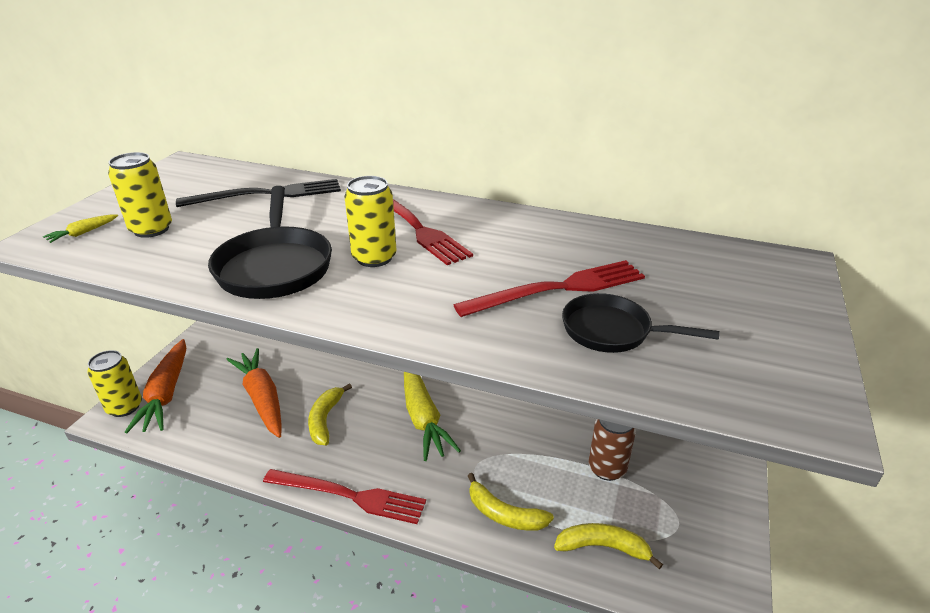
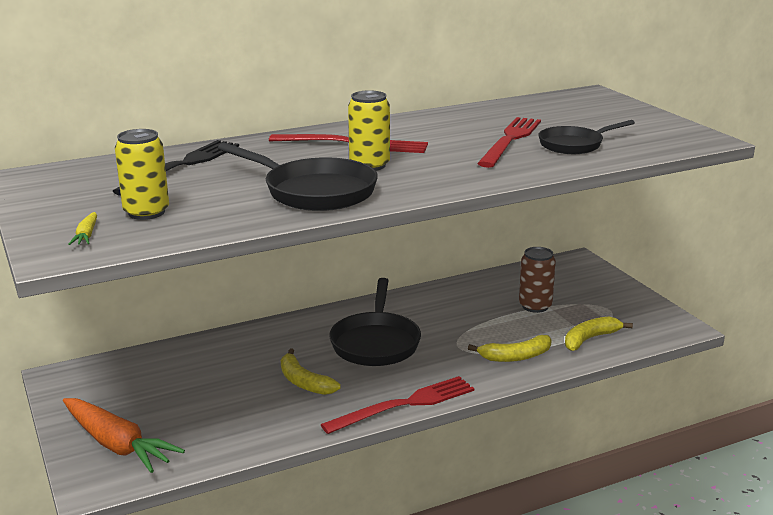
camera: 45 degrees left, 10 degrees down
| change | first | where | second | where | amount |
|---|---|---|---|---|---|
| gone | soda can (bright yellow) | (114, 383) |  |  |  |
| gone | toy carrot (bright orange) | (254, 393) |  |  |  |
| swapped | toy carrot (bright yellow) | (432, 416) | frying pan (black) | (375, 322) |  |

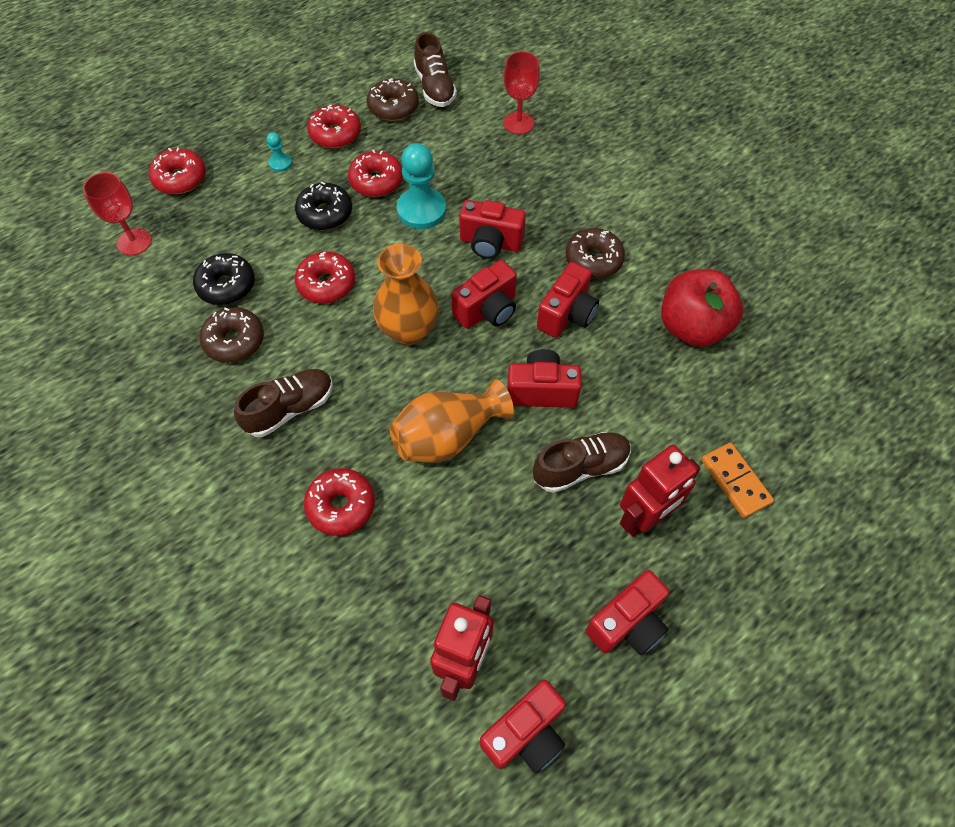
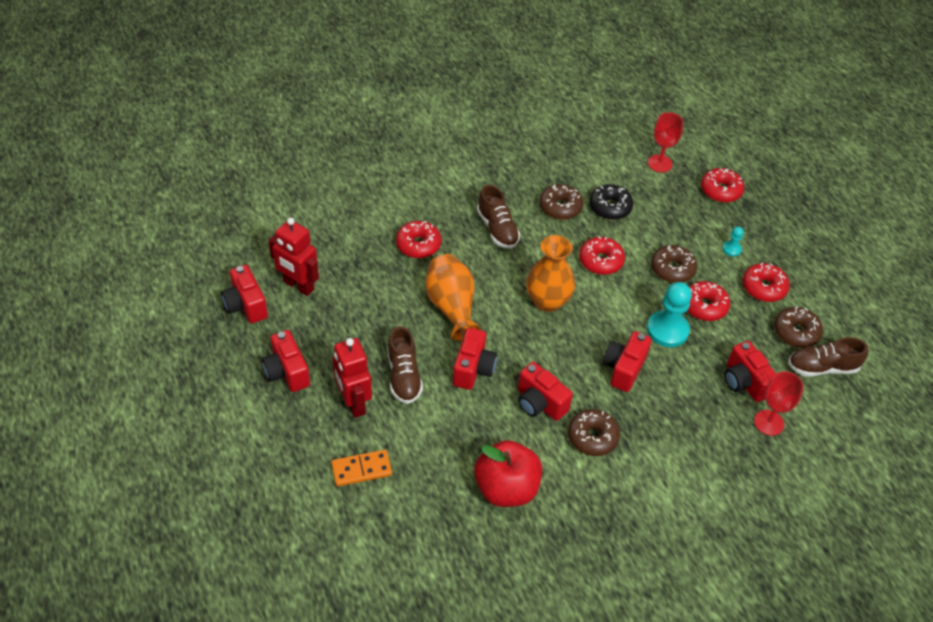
camera: 100 degrees right, 10 degrees down
| change | first | where | second | where | amount |
|---|---|---|---|---|---|
| repainted | donut (black) | (323, 206) | donut (russet) | (674, 264) |  |
| shifted | compact camera (red) | (484, 294) |  | (750, 371) |  |

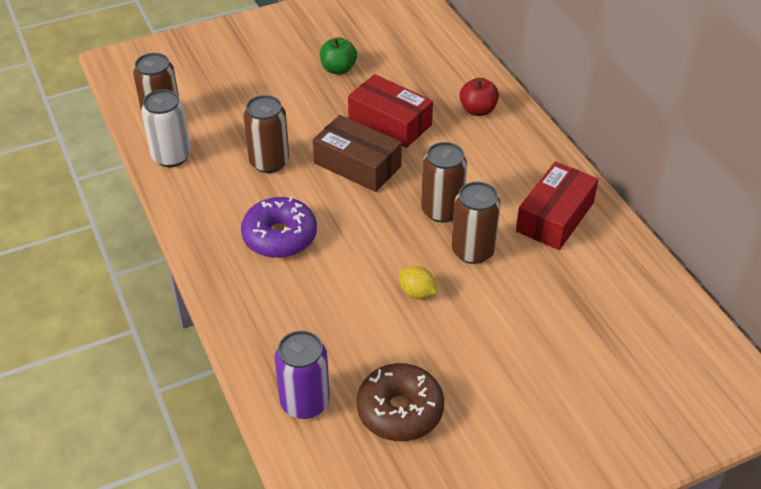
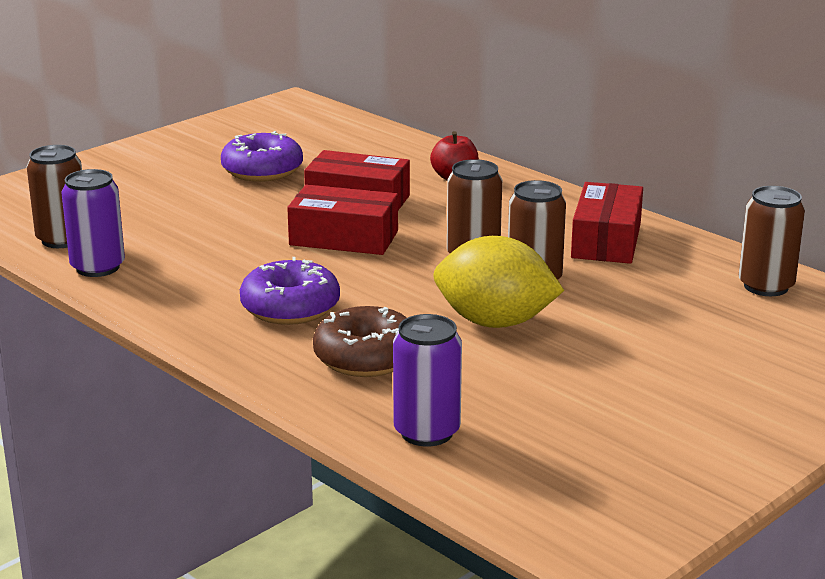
camera: 20 degrees left, 20 degrees down
| change | first | where | second | where | amount |
|---|---|---|---|---|---|
| repainted | soda can (white) | (166, 128) | soda can (violet) | (93, 223) |  |
| shifted | soda can (russet) | (266, 134) |  | (772, 241) |  |
| repainted | package (russet) | (357, 153) | package (red) | (342, 219) |  |
| swapped | apple (green) | (338, 55) | donut (violet) | (262, 156) |  |
| shifted | donut (russet) | (400, 402) |  | (360, 341) |  |
| scaled | citrus fruit (bright yellow) | (418, 282) |  | (499, 282) | x2.22 |

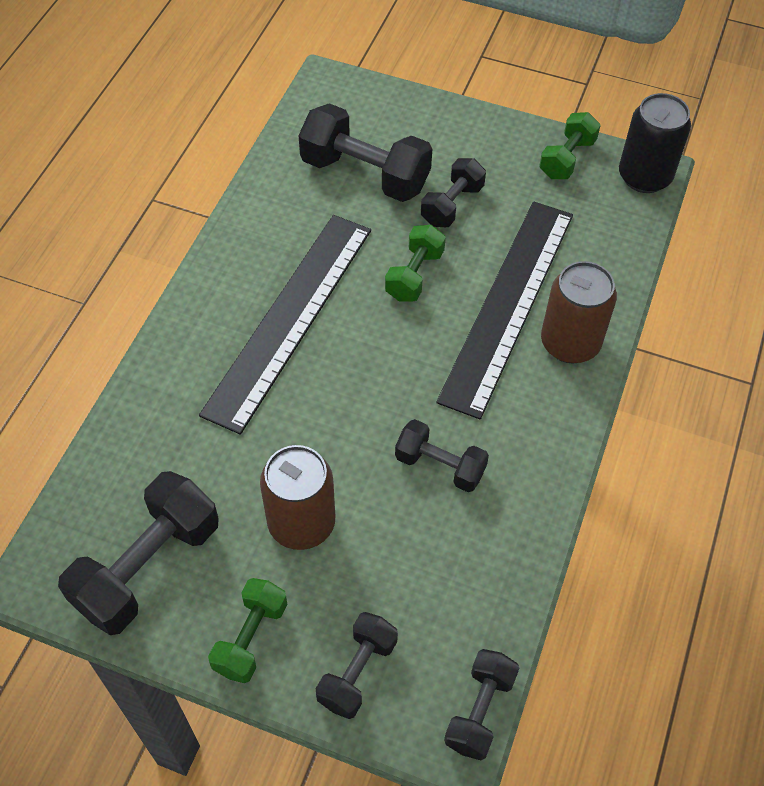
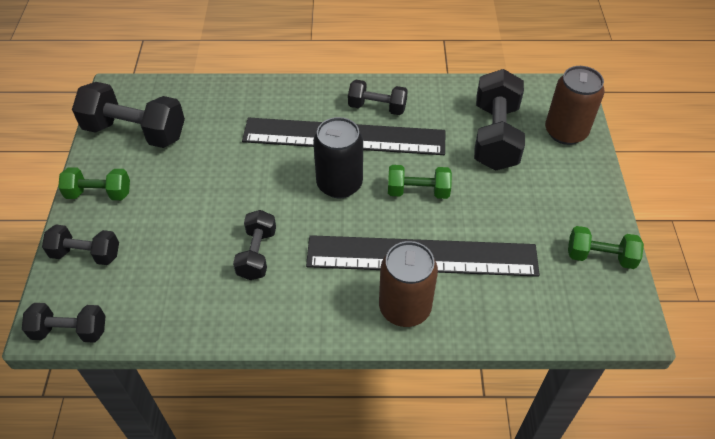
camera: 70 degrees right, 5 degrees down
| change | first | where | second | where | amount |
|---|---|---|---|---|---|
| shifted | soda can (russet) | (297, 497) |  | (575, 105) |  |
| shifted | free weight (black) | (453, 192) |  | (378, 97) |  |
| shifted | soda can (black) | (655, 143) |  | (338, 158) |  |

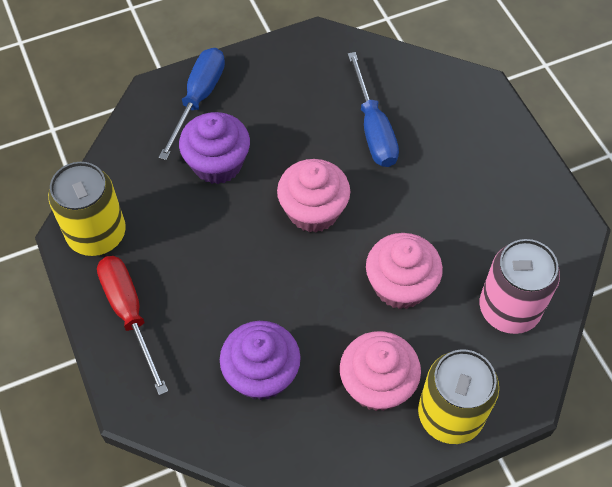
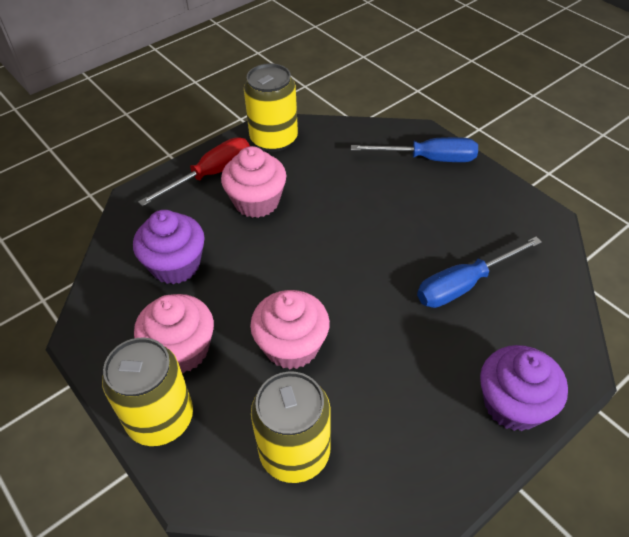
camera: 75 degrees right, 10 degrees down
| change | first | where | second | where | amount |
|---|---|---|---|---|---|
| shifted | fairy cake (violet) | (214, 148) |  | (524, 388) |  |
| shifted | fairy cake (rosy) | (313, 196) |  | (253, 182) |  |
| repainted | soda can (rosy) | (520, 286) | soda can (bright yellow) | (291, 427) |  |

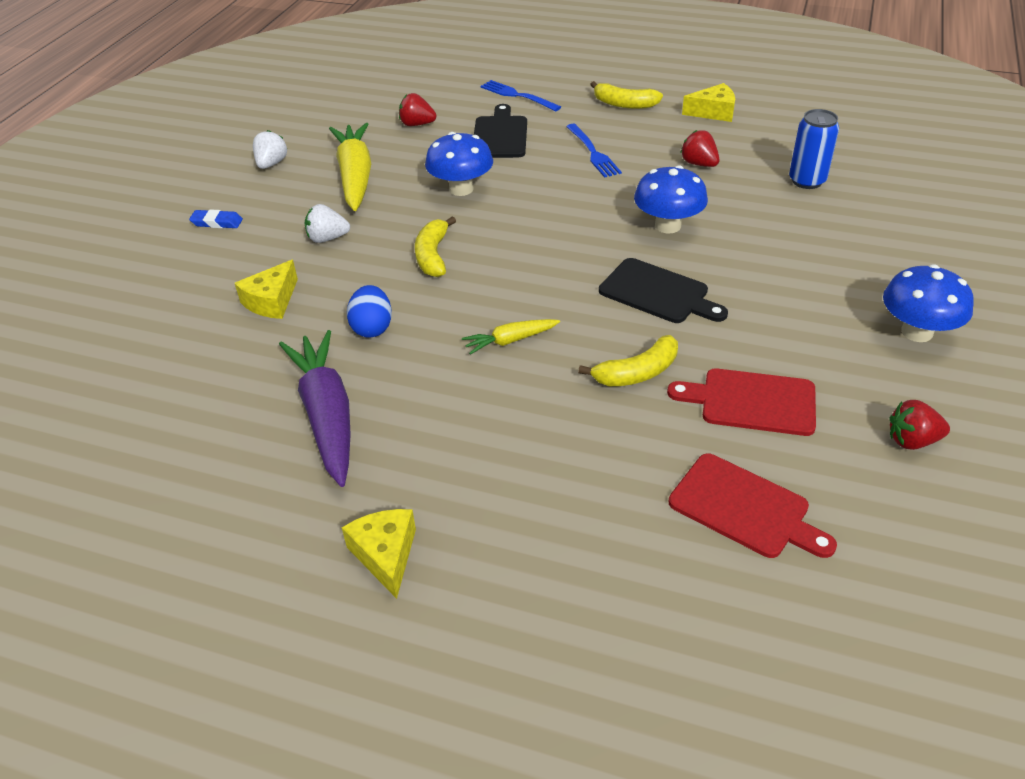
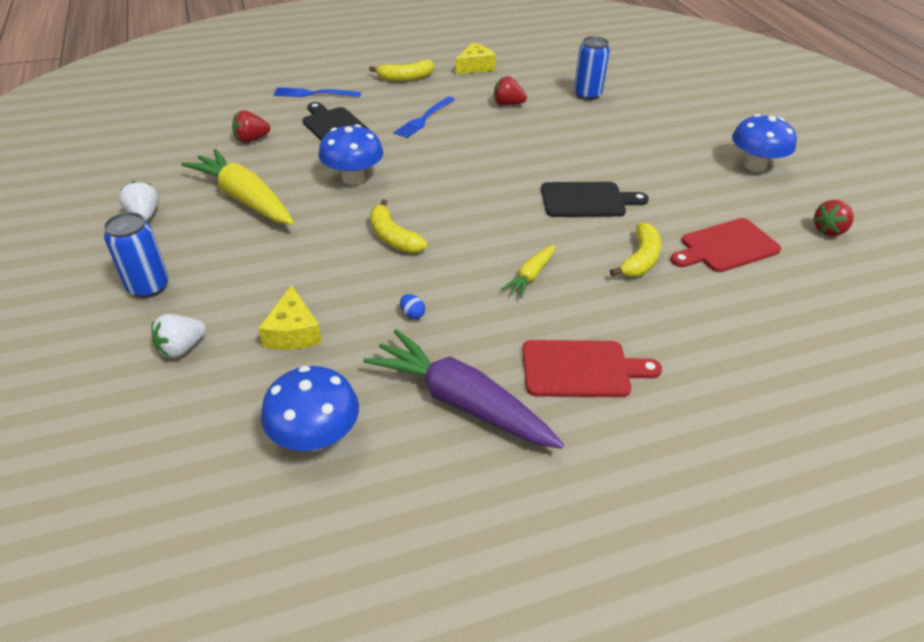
camera: 40 degrees left, 0 degrees up
| change | first | where | second | where | amount |
|---|---|---|---|---|---|
| swapped | eraser (blue) | (216, 218) | soda can (blue) | (136, 255) |  |
| shifted | toy strawberry (white) | (327, 223) |  | (178, 336) |  |
| gone | cheese (bright yellow) | (379, 554) |  |  |  |
| scaled | egg (blue) | (369, 311) |  | (412, 306) | x0.51 |
| rotated | dinner fork (blue) | (594, 151) |  | (424, 117) | 90 degrees clockwise |
| shifted | mushroom (blue) | (671, 199) |  | (310, 408) |  |
| shifted | chopping board (red) | (753, 506) |  | (592, 368) |  |

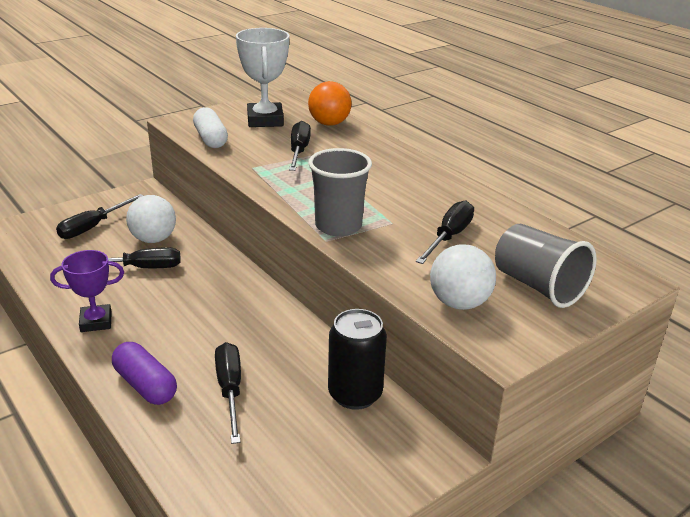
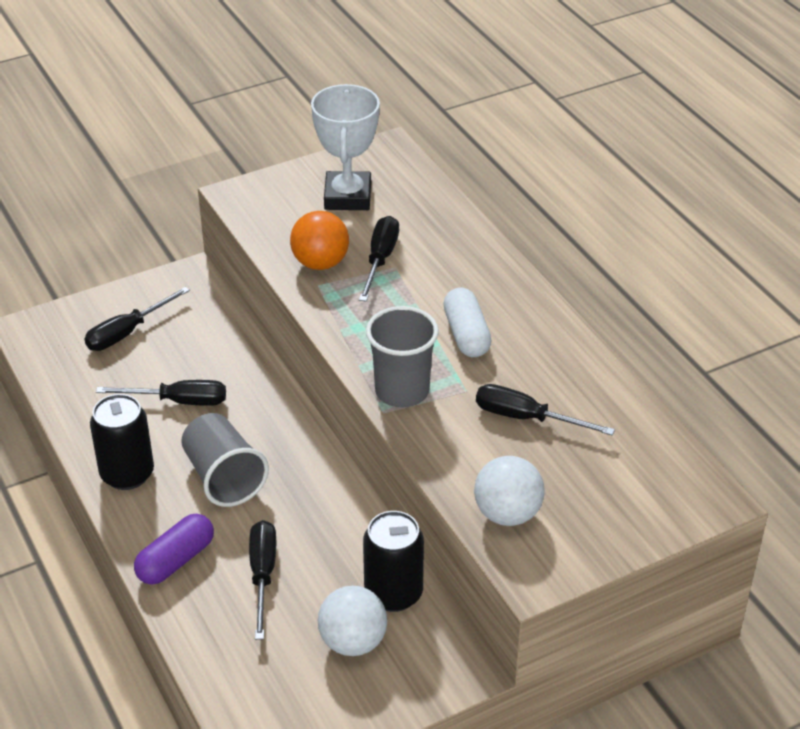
camera: 10 degrees right, 10 degrees up
| change | first | where | second | where | amount |
|---|---|---|---|---|---|
| swapped | award cup (violet) | (87, 291) | soda can (black) | (122, 442) |  |
| rotated | pill (violet) | (144, 373) |  | (174, 549) | 75 degrees clockwise |
| shifted | sphere (white) | (151, 219) |  | (352, 621) |  |
| shifted | pill (white) | (210, 127) |  | (467, 322) |  |
| shifted | sphere (bright orange) | (330, 103) |  | (319, 240) |  |
| rotated | flat screwdriver (black) | (445, 232) |  | (545, 409) | 105 degrees counterclockwise |
| shifted | cup (gray) | (546, 266) |  | (225, 460) |  |

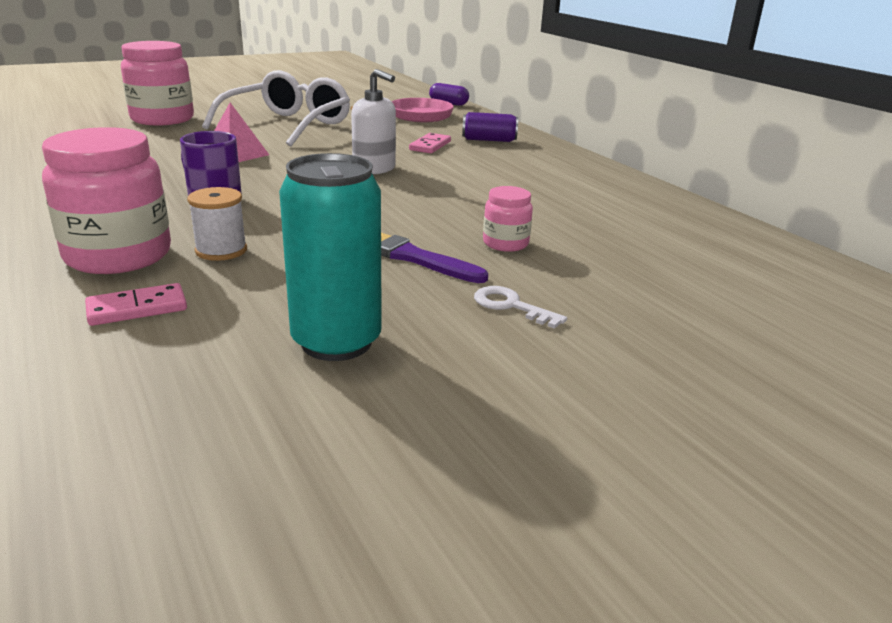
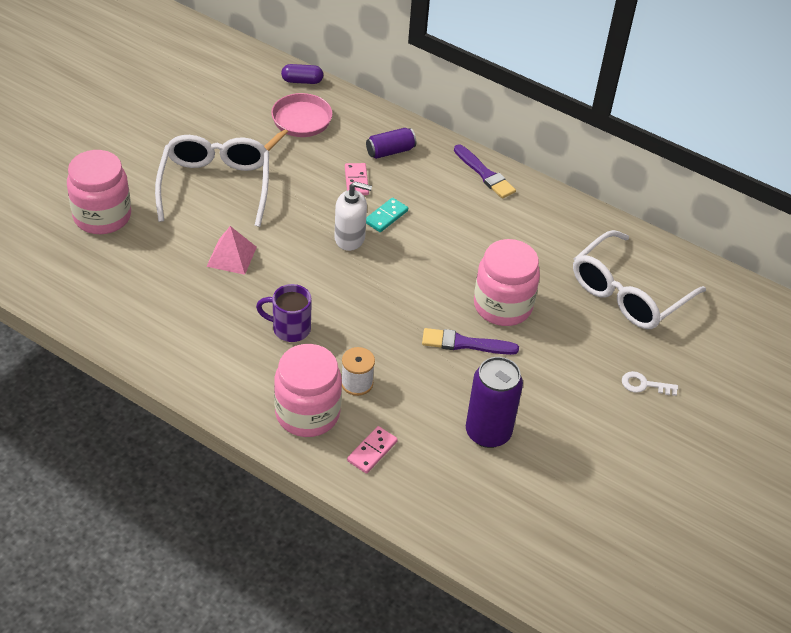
camera: 30 degrees left, 20 degrees up
| change | first | where | second | where | amount |
|---|---|---|---|---|---|
| repainted | soda can (aqua) | (330, 257) | soda can (violet) | (494, 402) |  |
| shifted | latchkey (white) | (520, 307) |  | (650, 383) |  |
| scaled | jam jar (rosy) | (508, 219) |  | (507, 282) | x2.00 |
| new |  |  | domino piece (aqua) | (387, 215) |  |
| new |  |  | brush (violet) | (485, 171) |  |
| new |  |  | spectacles (white) | (639, 279) |  |

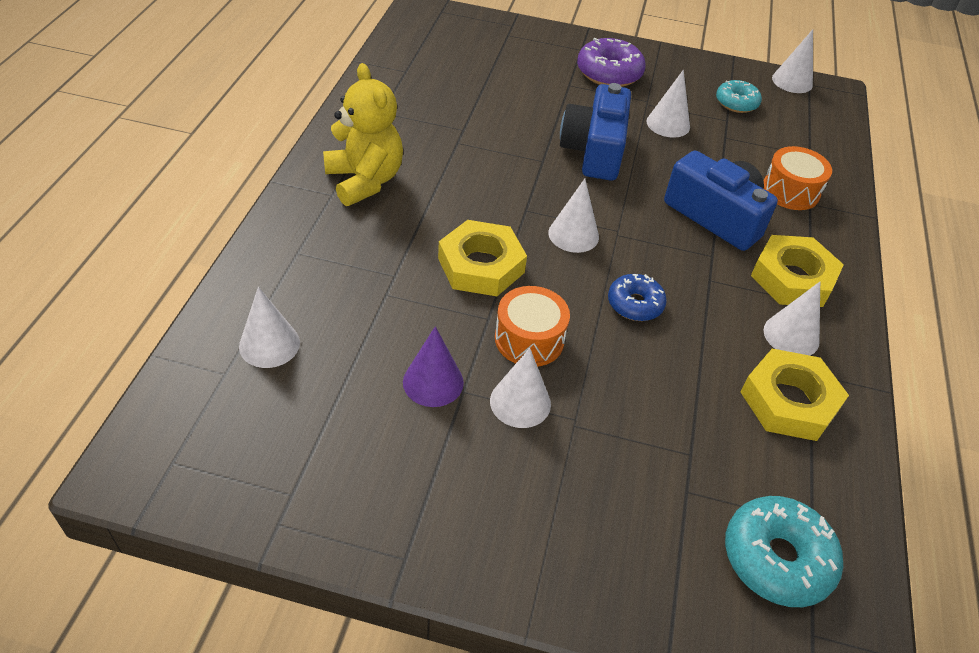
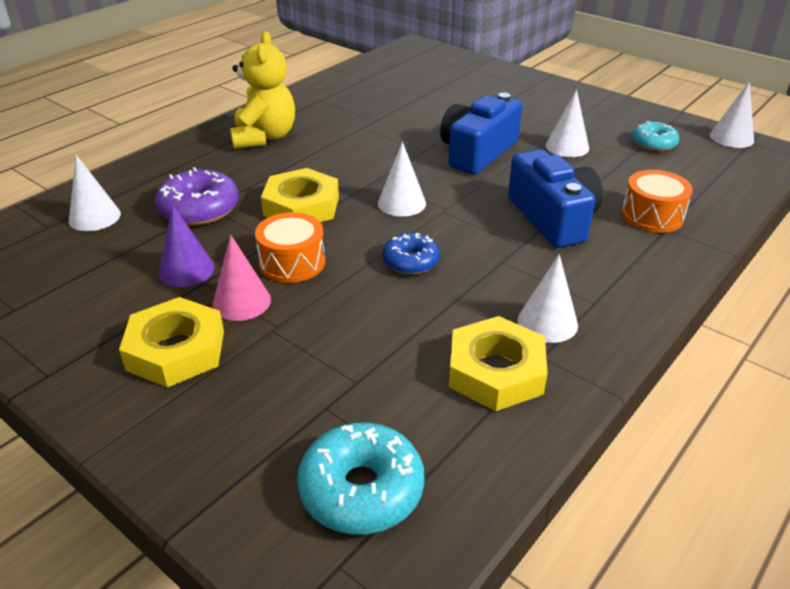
camera: 30 degrees right, 10 degrees down
| change | first | where | second | where | amount |
|---|---|---|---|---|---|
| repainted | cone (white) | (520, 388) | cone (rosy) | (241, 278) |  |
| shifted | donut (violet) | (611, 62) |  | (197, 196) |  |
| shifted | nut (bright yellow) | (797, 271) |  | (171, 342) |  |

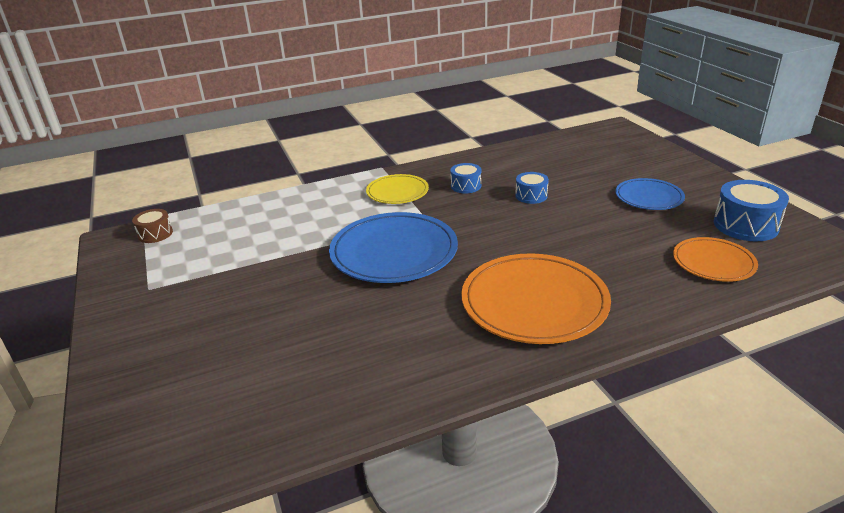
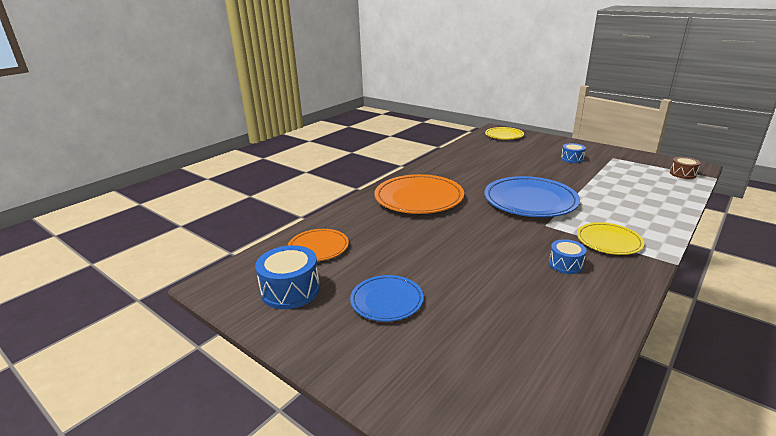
camera: 150 degrees right, 5 degrees down
| change | first | where | second | where | amount |
|---|---|---|---|---|---|
| shifted | snare drum (blue) | (532, 188) |  | (573, 153) |  |
| new |  |  | flat dish (bright yellow) | (504, 133) |  |

